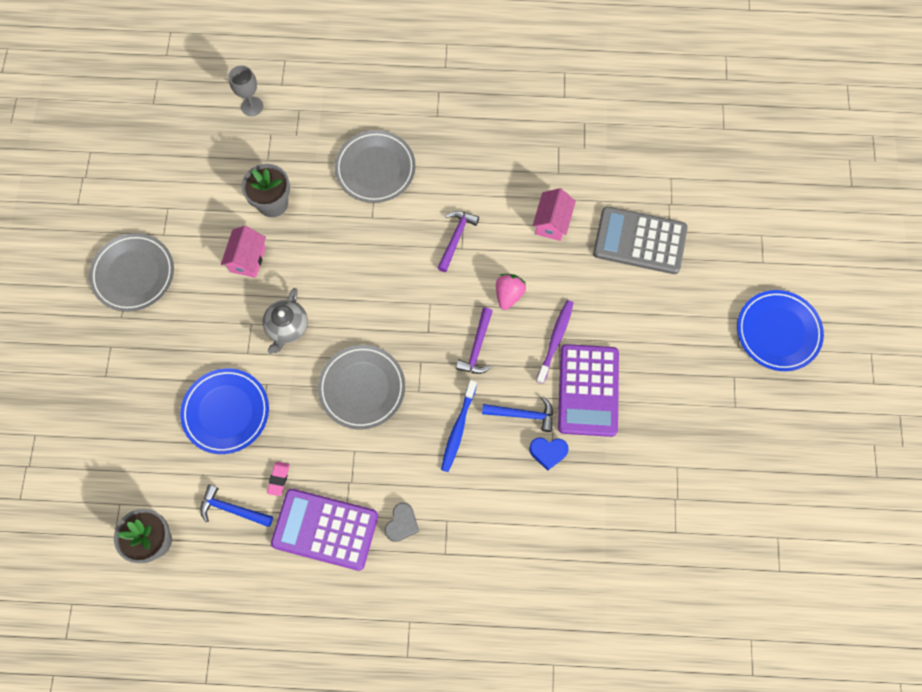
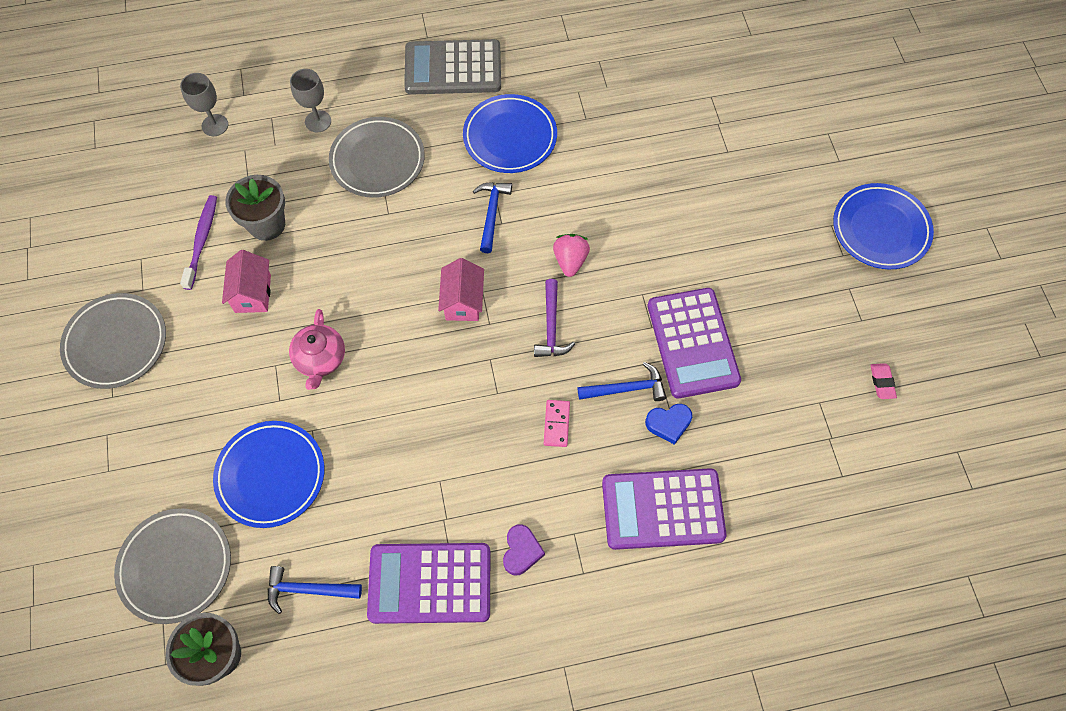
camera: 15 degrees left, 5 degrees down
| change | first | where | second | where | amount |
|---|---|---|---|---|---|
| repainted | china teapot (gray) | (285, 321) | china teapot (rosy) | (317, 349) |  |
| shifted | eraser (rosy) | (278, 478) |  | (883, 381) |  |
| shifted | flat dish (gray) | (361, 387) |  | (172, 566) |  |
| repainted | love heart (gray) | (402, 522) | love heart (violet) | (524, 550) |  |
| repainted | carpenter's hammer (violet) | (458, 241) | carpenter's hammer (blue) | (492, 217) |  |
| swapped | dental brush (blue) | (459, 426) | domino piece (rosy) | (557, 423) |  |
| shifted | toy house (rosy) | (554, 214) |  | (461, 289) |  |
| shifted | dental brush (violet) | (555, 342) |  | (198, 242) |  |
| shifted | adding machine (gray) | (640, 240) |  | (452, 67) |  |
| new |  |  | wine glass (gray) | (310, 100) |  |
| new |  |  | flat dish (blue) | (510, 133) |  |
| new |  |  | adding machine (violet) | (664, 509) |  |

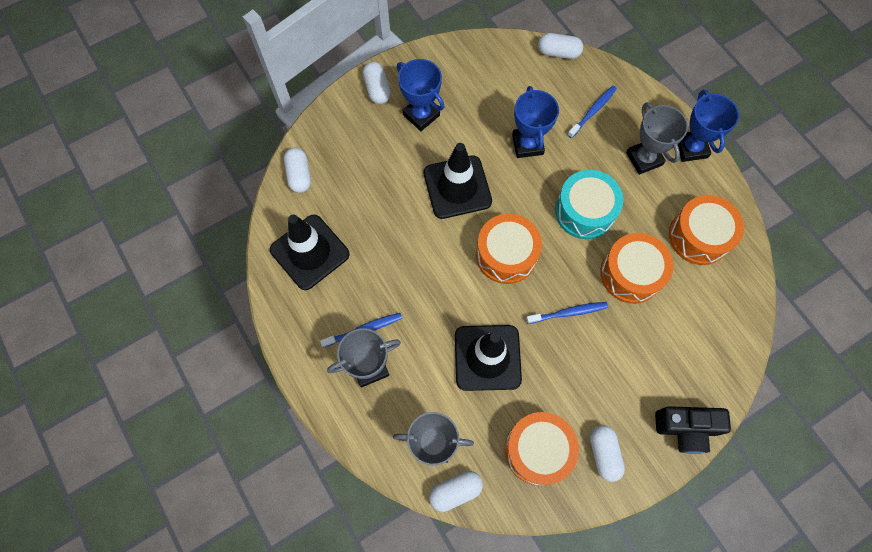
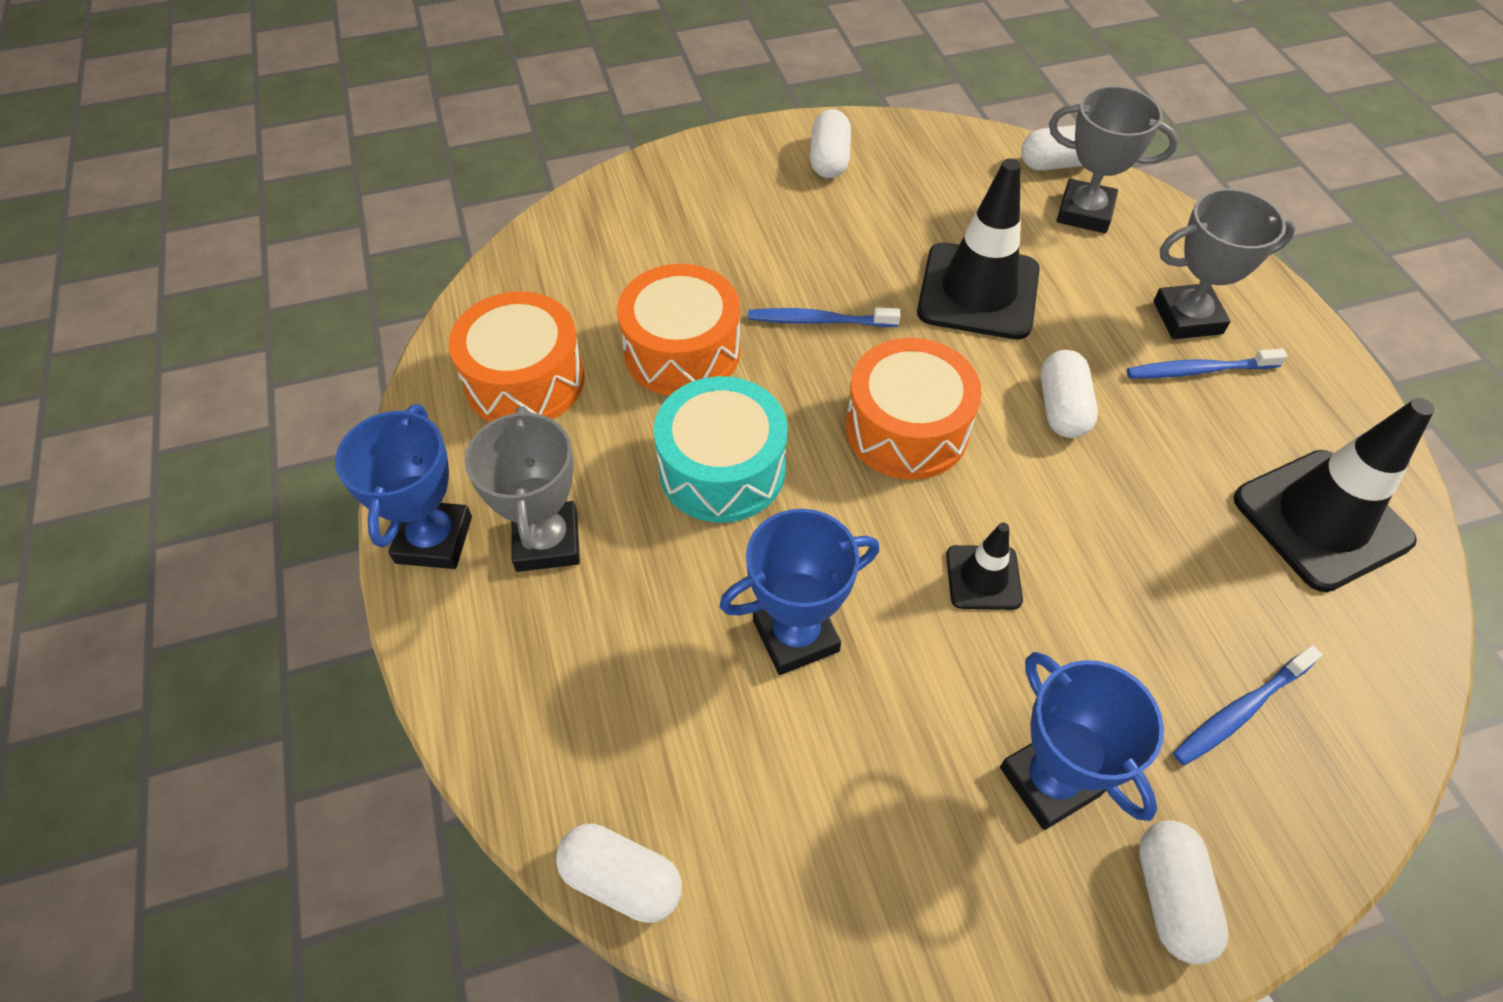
camera: 165 degrees left, 15 degrees down
| change | first | where | second | where | amount |
|---|---|---|---|---|---|
| shifted | pill (white) | (297, 170) |  | (1069, 394) |  |
| scaled | safety cone (black) | (457, 181) |  | (984, 566) | x0.51 |
| gone | snare drum (bright orange) | (542, 449) |  |  |  |
| rotated | award cup (blue) | (535, 122) |  | (799, 592) | 60 degrees clockwise |
| shifted | dental brush (blue) | (592, 112) |  | (1248, 705) |  |
| gone | compact camera (black) | (693, 430) |  |  |  |

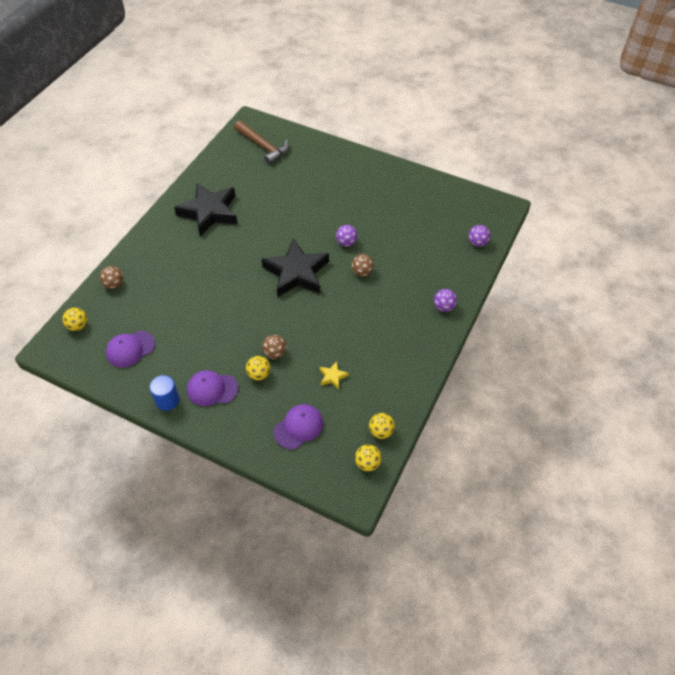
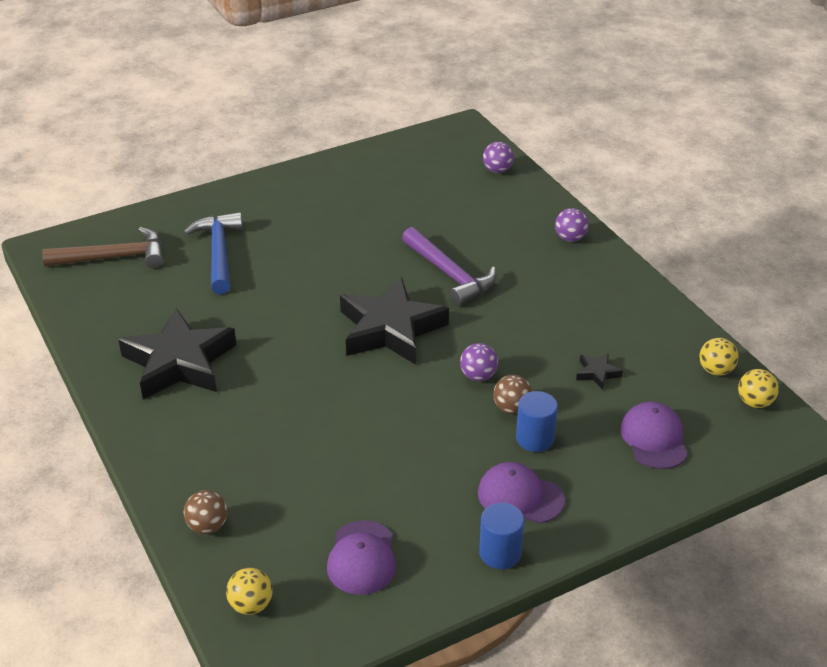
camera: 55 degrees left, 15 degrees down
| change | first | where | second | where | amount |
|---|---|---|---|---|---|
| rotated | cap (violet) | (212, 388) |  | (521, 492) | 75 degrees clockwise |
| swapped | sphere (bright yellow) | (258, 368) | cylinder (blue) | (537, 421) |  |
| repainted | star (bright yellow) | (334, 375) | star (black) | (599, 371) |  |
| shifted | sphere (violet) | (347, 235) |  | (479, 362) |  |
| swapped | sphere (russet) | (363, 265) | carpenter's hammer (violet) | (449, 266) |  |
| new |  |  | carpenter's hammer (blue) | (213, 253) |  |

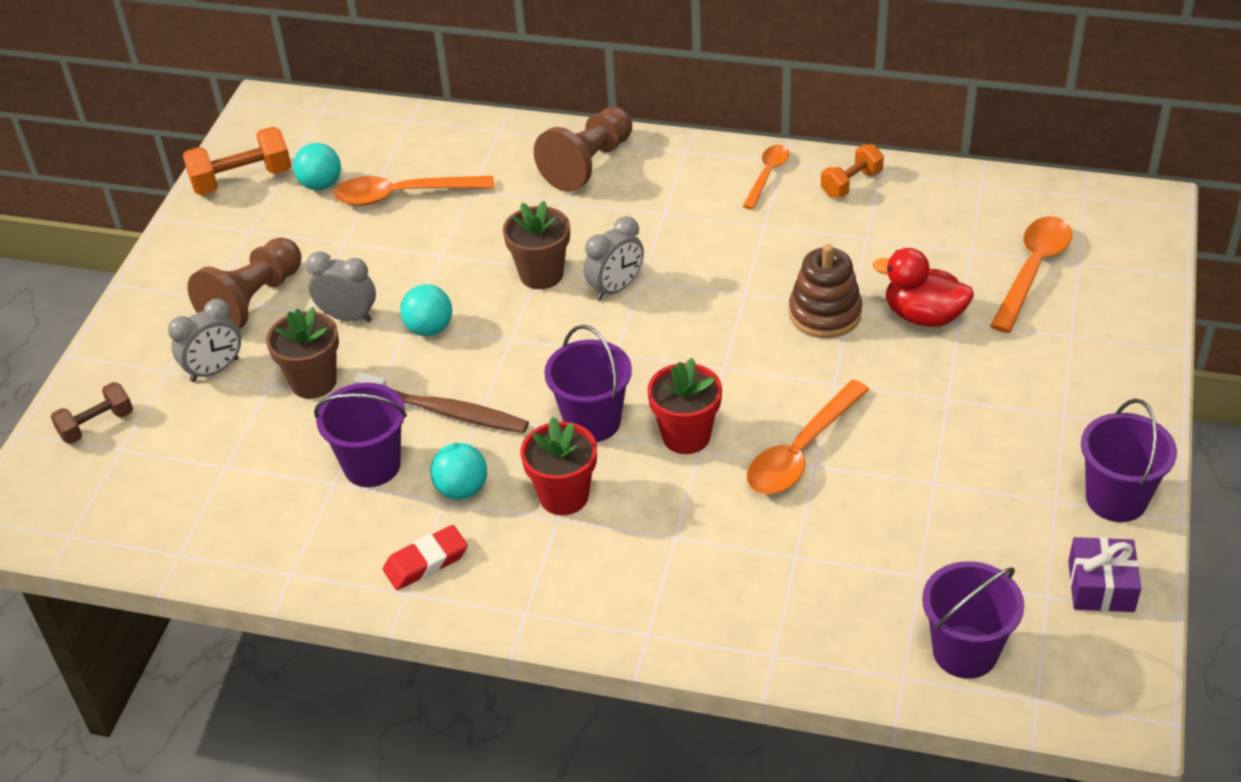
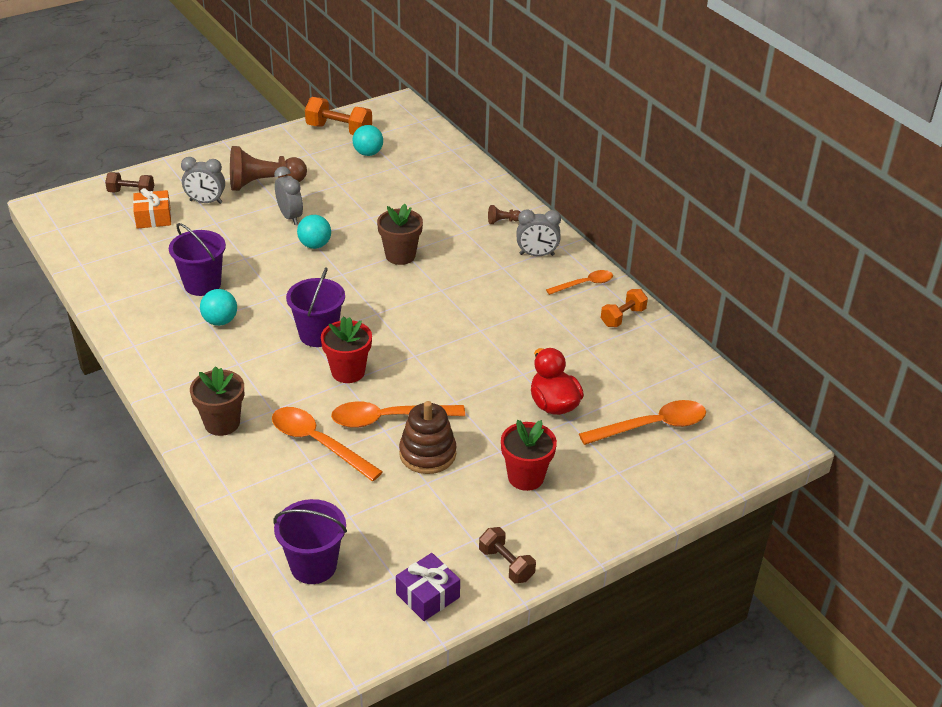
camera: 40 degrees right, 5 degrees down
| change | first | where | second | where | amount |
|---|---|---|---|---|---|
| shifted | plant pot (russet) | (302, 353) |  | (217, 401) |  |
| shifted | teaspoon (bright orange) | (413, 191) |  | (327, 444) |  |
| gone | dental brush (russet) | (441, 402) |  |  |  |
| gone | eraser (red) | (425, 557) |  |  |  |
| shifted | plant pot (red) | (558, 466) |  | (529, 455) |  |
| scaled | chess pawn (russet) | (583, 149) |  | (504, 214) | x0.43 |
| shifted | alarm clock (gray) | (614, 258) |  | (538, 232) |  |
| shifted | stacking toy (russet) | (825, 291) |  | (427, 437) |  |
| rotated | free weight (bright orange) | (852, 171) |  | (624, 308) | 45 degrees counterclockwise |
| swapped | sand bucket (violet) | (1129, 460) | free weight (russet) | (507, 555) |  |
| new |  |  | present (bright orange) | (152, 208) |  |

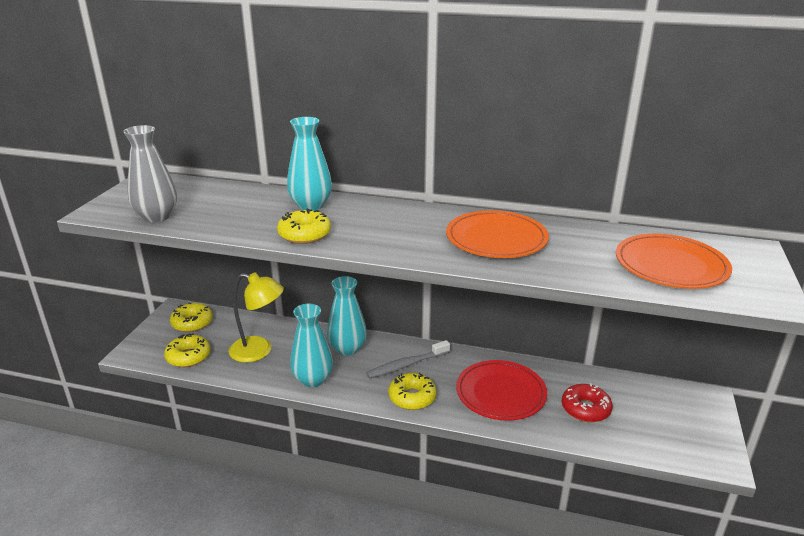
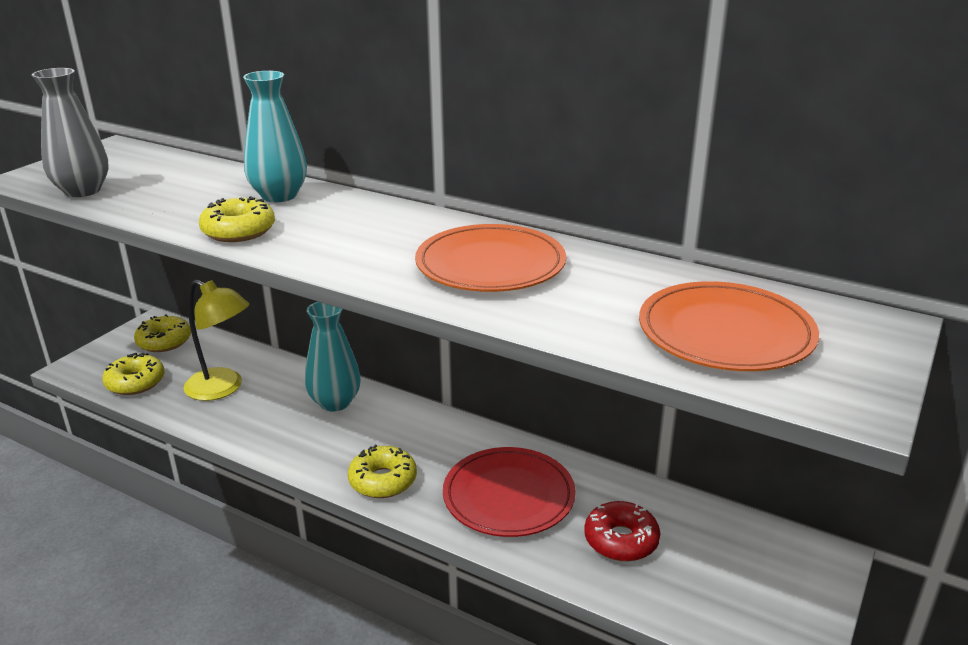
camera: 15 degrees right, 0 degrees up
| change | first | where | second | where | amount |
|---|---|---|---|---|---|
| gone | vase (aqua) | (311, 346) |  |  |  |
| gone | dental brush (gray) | (408, 359) |  |  |  |

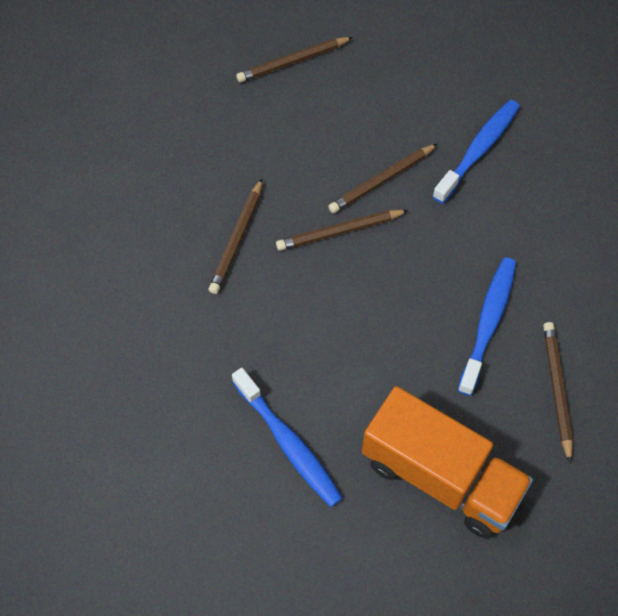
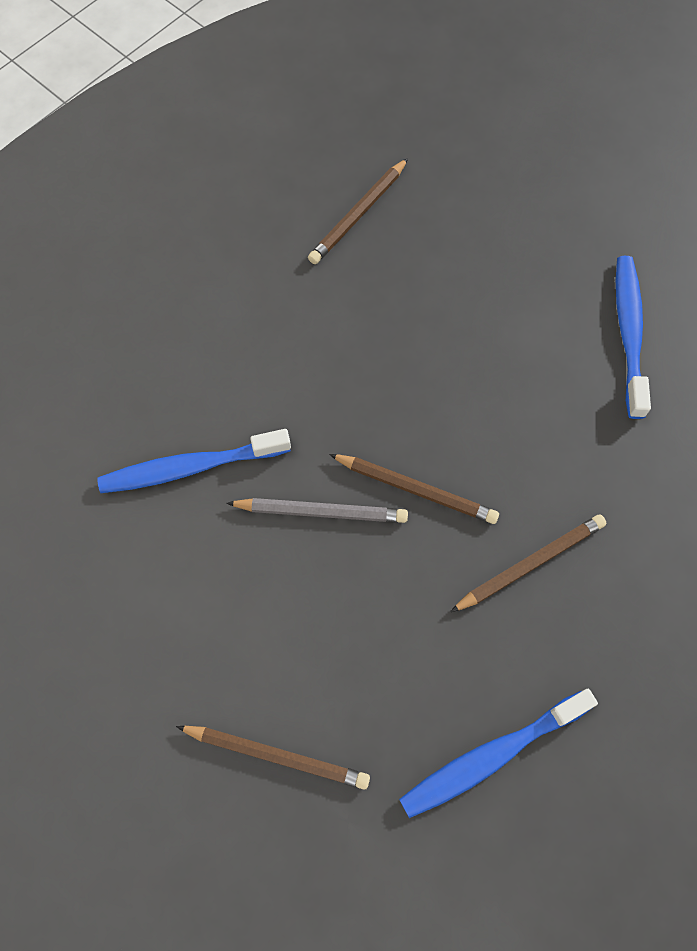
camera: 140 degrees left, 5 degrees up
| change | first | where | second | where | amount |
|---|---|---|---|---|---|
| repainted | wooden pencil (russet) | (382, 178) | wooden pencil (gray) | (317, 510) |  |
| gone | lorry (bright orange) | (447, 462) |  |  |  |
| shifted | dental brush (blue) | (487, 327) |  | (498, 753) |  |

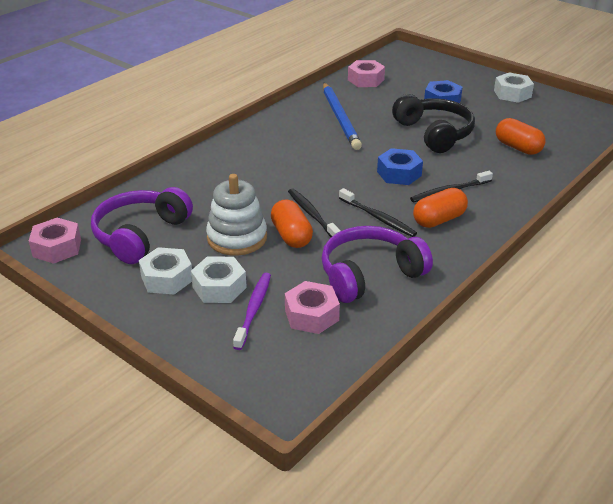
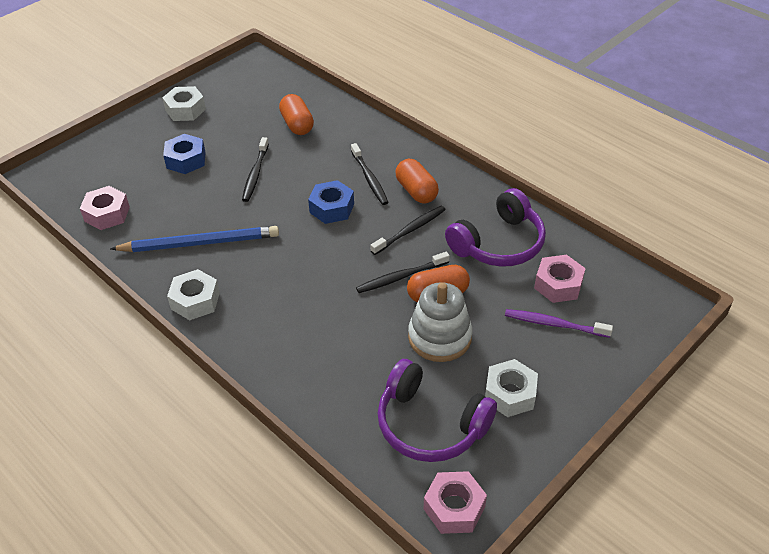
camera: 85 degrees left, 10 degrees up
| change | first | where | second | where | amount |
|---|---|---|---|---|---|
| shifted | nut (white) | (219, 279) |  | (193, 294) |  |
| rotated | headset (violet) | (377, 264) |  | (495, 227) | 105 degrees counterclockwise |
| swapped | headset (black) | (433, 123) | dental brush (black) | (255, 169) |  |
| rotated | pill (bright orange) | (521, 136) |  | (296, 114) | 75 degrees counterclockwise |

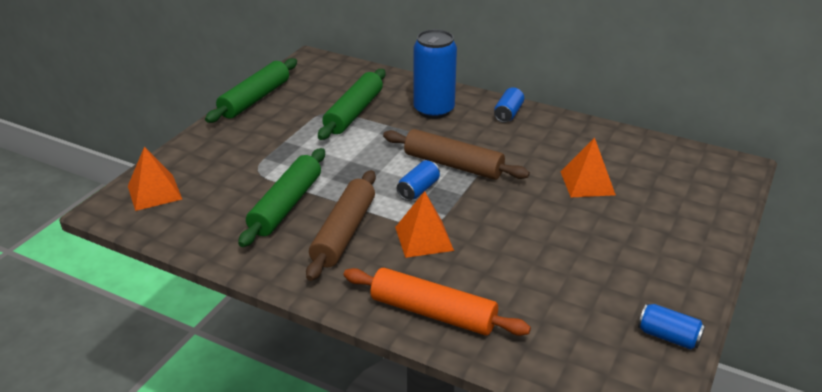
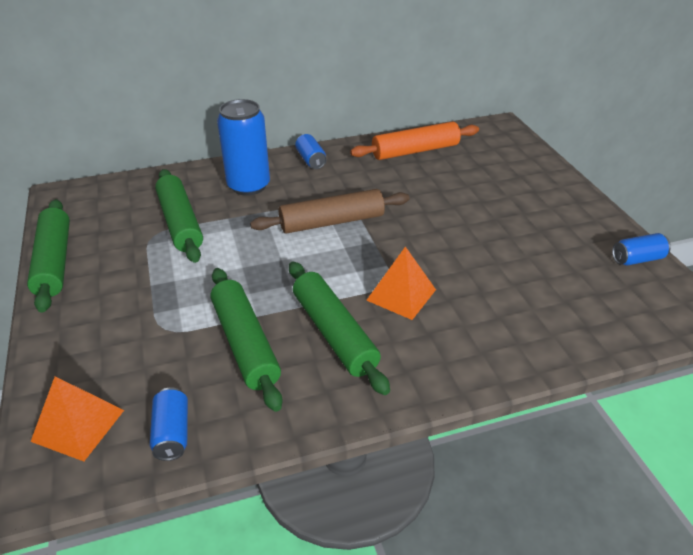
camera: 45 degrees left, 5 degrees up
| change | first | where | second | where | amount |
|---|---|---|---|---|---|
| repainted | rolling pin (russet) | (341, 225) | rolling pin (green) | (339, 328) |  |
| shifted | rolling pin (bright orange) | (437, 302) |  | (414, 141) |  |
| shifted | soda can (blue) | (418, 180) |  | (169, 424) |  |
| gone | solid pyramid (bright orange) | (588, 167) |  |  |  |

